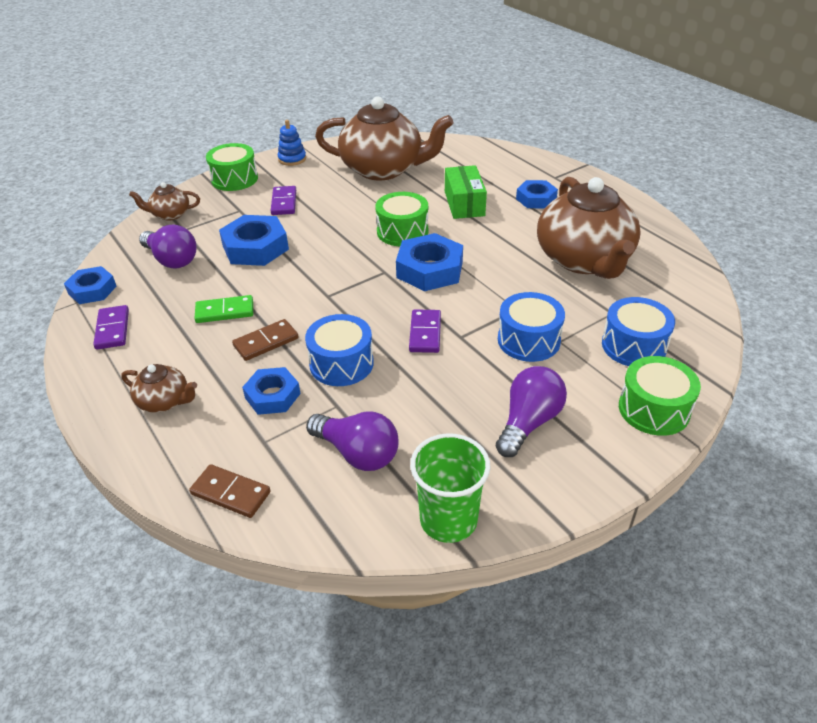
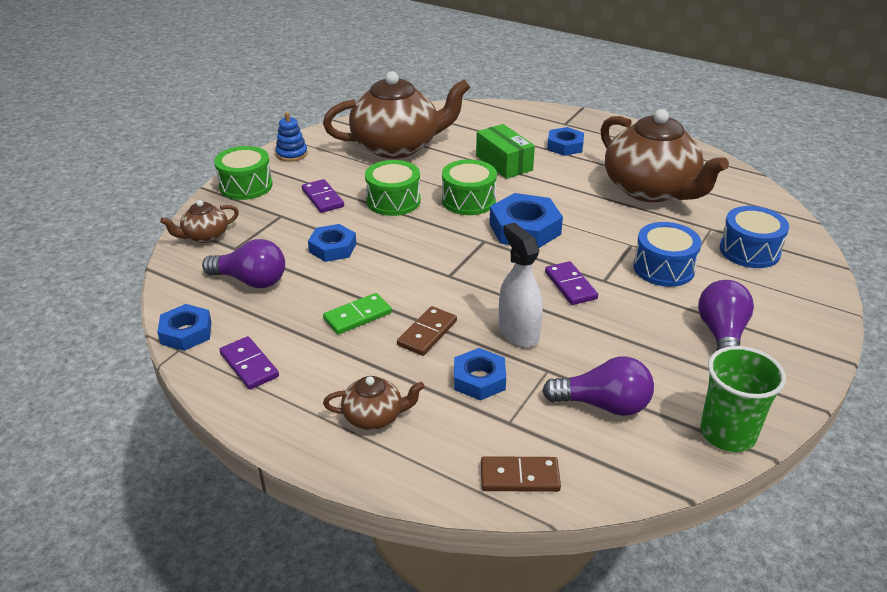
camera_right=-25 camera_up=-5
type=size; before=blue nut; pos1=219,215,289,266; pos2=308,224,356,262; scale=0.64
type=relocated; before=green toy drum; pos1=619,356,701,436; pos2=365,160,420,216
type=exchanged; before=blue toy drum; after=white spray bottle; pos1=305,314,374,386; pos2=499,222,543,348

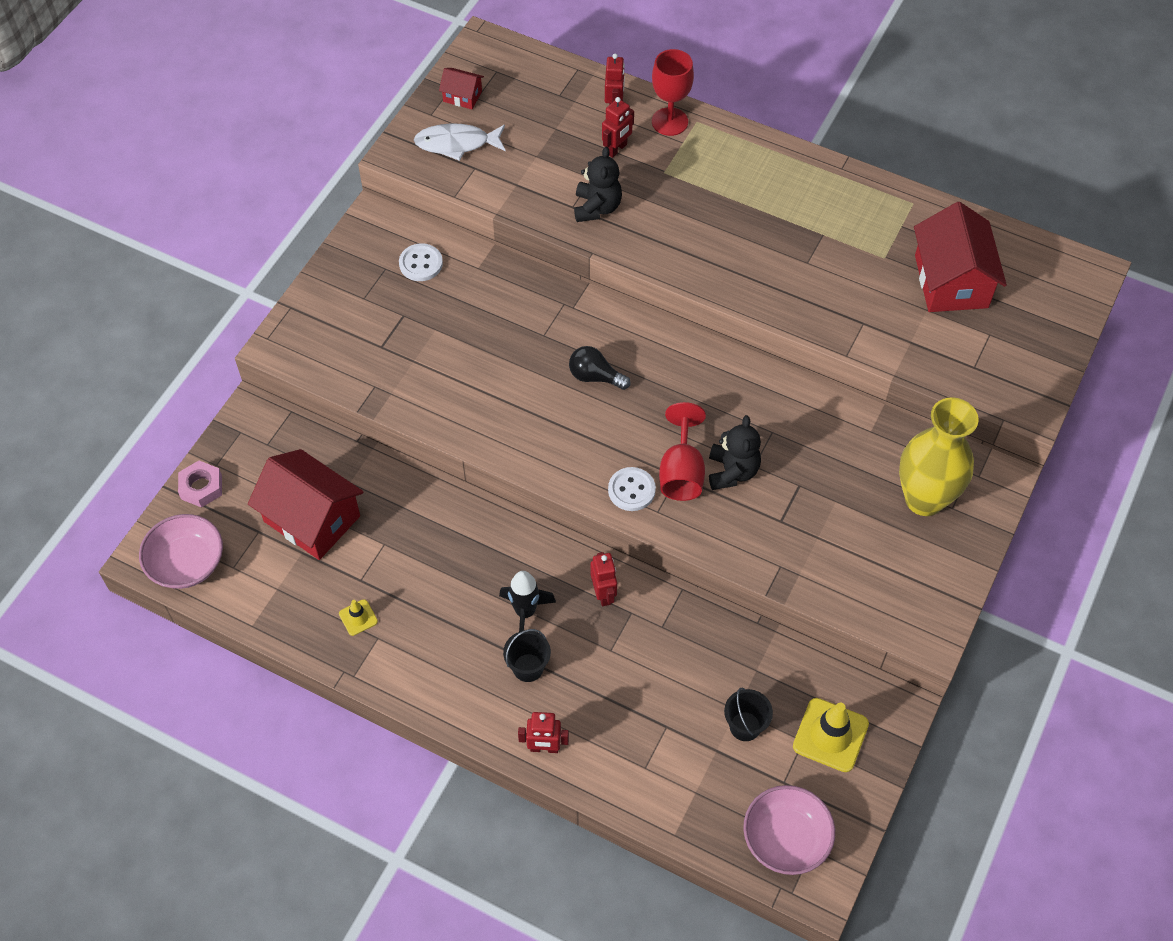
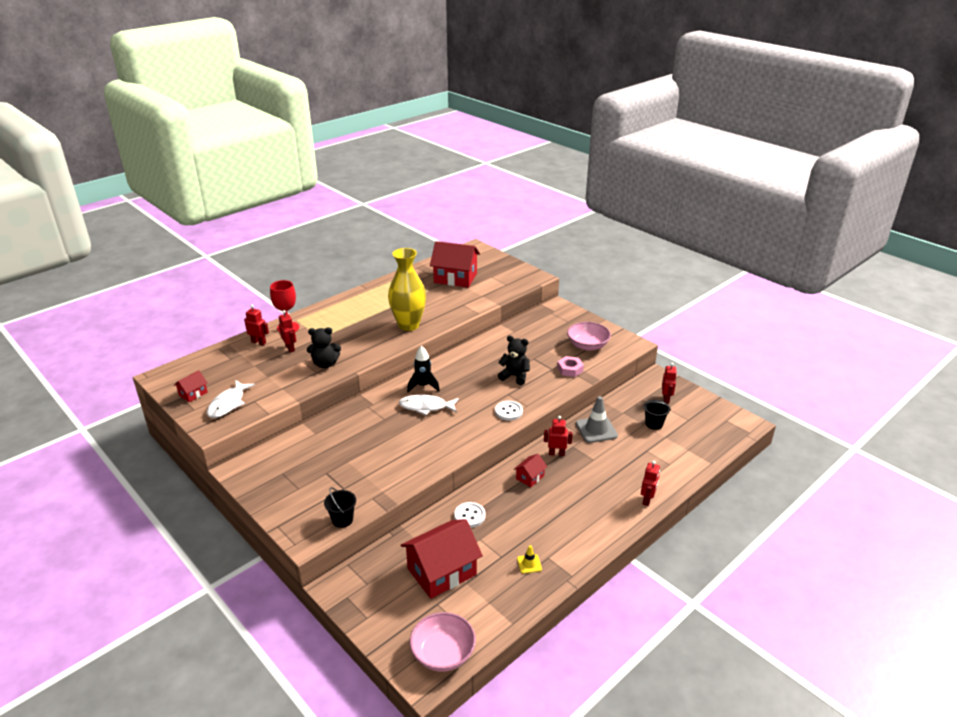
camera_right=-70 camera_up=-25
type=spun; before=black teddy; pos1=574,147,622,222; pos2=307,327,341,368; turn=150
type=relocated; before=black pail; pos1=503,629,551,682; pos2=324,487,356,528
type=relocated; before=golden tall vase; pos1=899,398,979,516; pos2=388,248,426,331
type=exchanged; before=black bulb; after=white fish; pos1=569,346,631,390; pos2=399,395,459,415
type=relocated; before=black toy rocket; pos1=499,571,556,632; pos2=407,346,440,392
type=relocated; before=white shirt button; pos1=399,243,443,281; pos2=454,502,486,528
type=appeared; after=red cottage; pos2=514,454,547,487
type=relocated; before=pink nut; pos1=178,461,222,508; pos2=557,356,584,377
type=relocated; before=pink serving bowl; pos1=743,785,835,875; pos2=567,322,611,351
type=appeared; after=grey safety cone; pos2=576,396,618,443
type=exchanged; before=golden safety cone; after=red robot figure; pos1=793,698,869,772; pos2=662,363,677,404
type=missing; before=red goblet; pos1=659,402,706,501

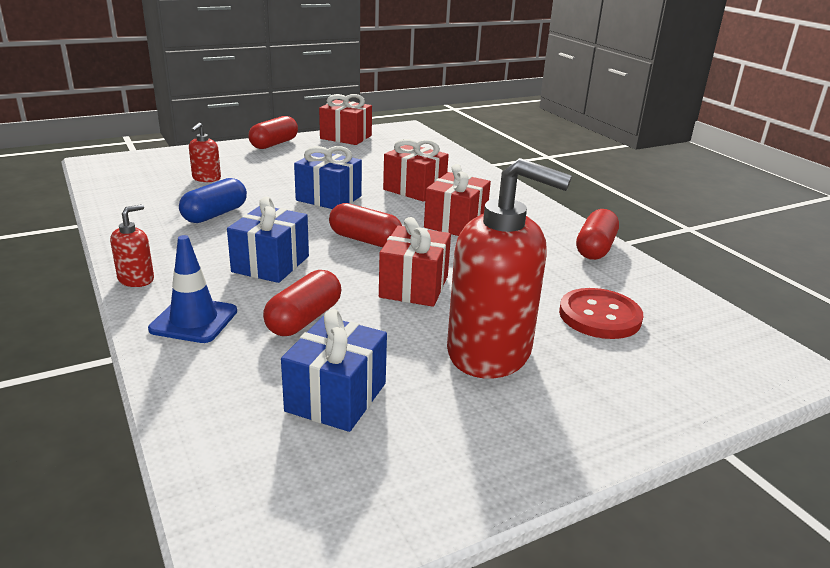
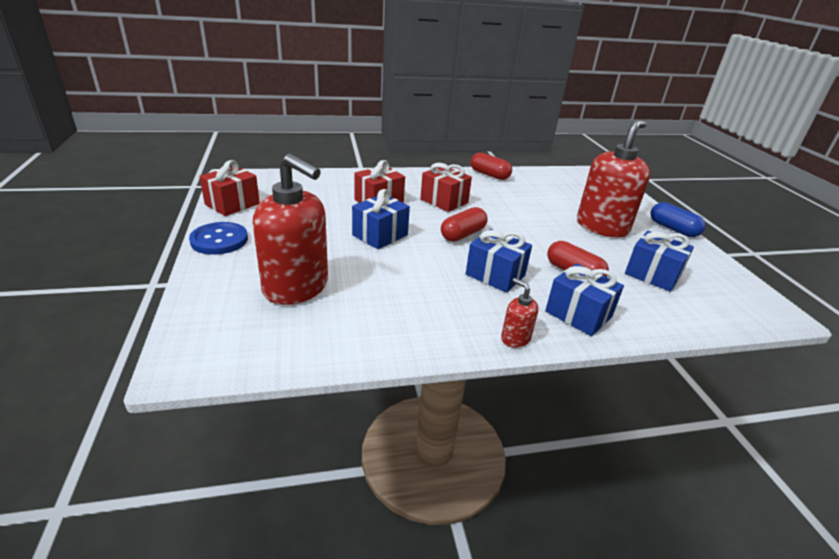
camera_right=-75 camera_up=5
type=exchanged; before=red capsule; after=blue shirt button; pos1=249,116,298,149; pos2=189,222,248,255
type=size; before=red soap dispenser; pos1=189,123,221,182; pos2=253,153,328,305; scale=2.3
type=exchanged; before=blue safety cone; after=blue gift; pos1=148,235,237,343; pos2=545,263,624,336
type=relocated; before=blue capsule; pos1=179,178,247,223; pos2=650,202,706,237
type=missing; before=red gift; pos1=379,217,451,307
type=missing; before=red shirt button; pos1=559,288,643,339

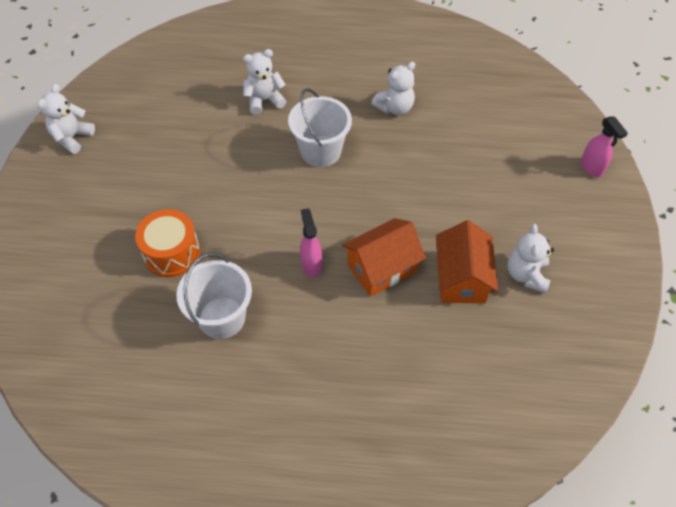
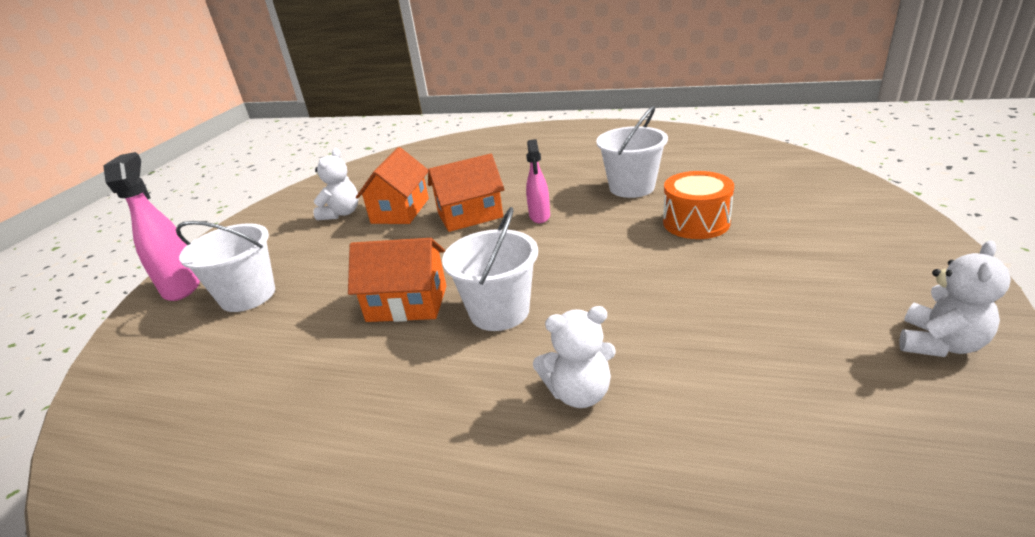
camera_right=-165 camera_up=-25
type=size; before=pink spray bottle; pos1=581,116,628,177; pos2=103,152,200,301; scale=1.61
type=appeared; after=white pail; pos2=176,221,275,312
type=appeared; after=orange-coloured cottage; pos2=348,238,446,322
type=missing; before=white teddy; pos1=371,62,415,115

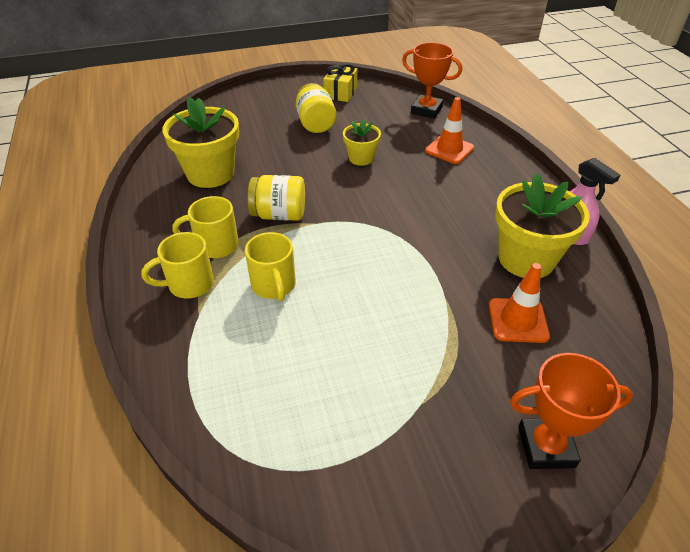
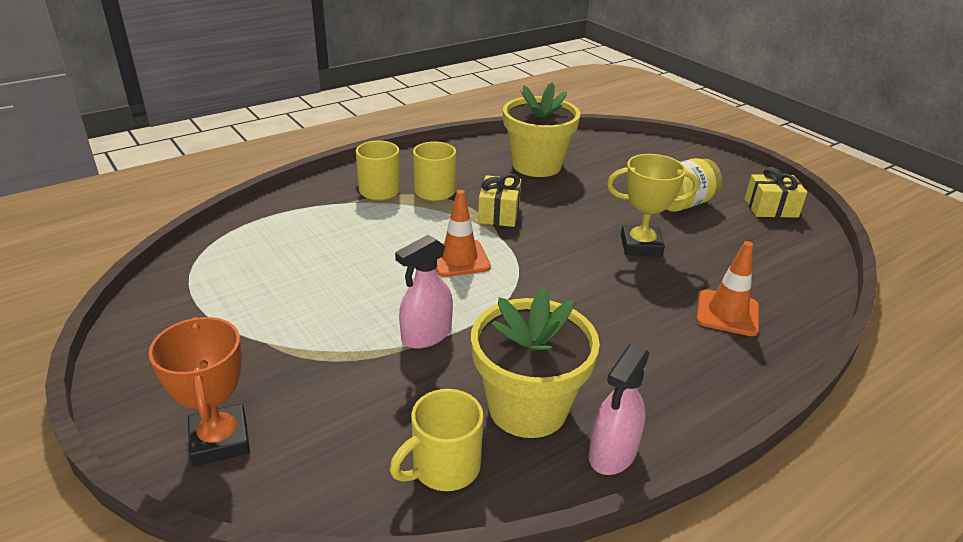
camera_right=70 camera_up=-10
type=relocated; before=golden tea mug; pos1=245,232,296,302; pos2=390,389,484,491
type=appeared; after=pink spray bottle; pos2=395,235,453,349
type=relocated; before=orange-coloured safety cone; pos1=489,263,550,343; pos2=436,190,491,277
type=exchanged; before=golden jam jar; after=golden gift; pos1=248,175,305,221; pos2=478,173,521,227
type=exchanged; before=golden flower pot; after=golden trophy; pos1=343,119,381,166; pos2=607,154,699,257
type=missing; before=orange-coloured trophy; pos1=402,42,462,119

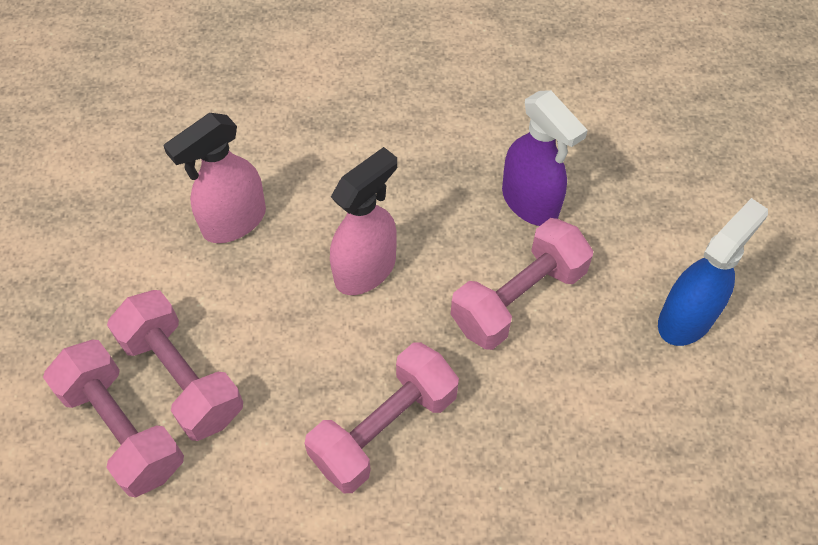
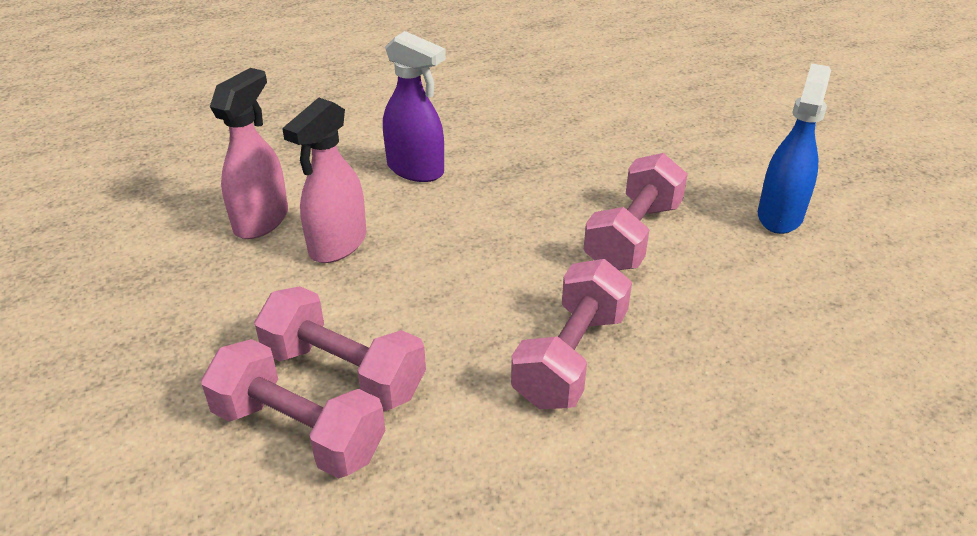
camera_right=-20 camera_up=-20
type=relocated; before=pink spray bottle; pos1=330,147,397,295; pos2=210,68,288,239
type=relocated; before=purple spray bottle; pos1=502,90,588,226; pos2=383,31,446,182

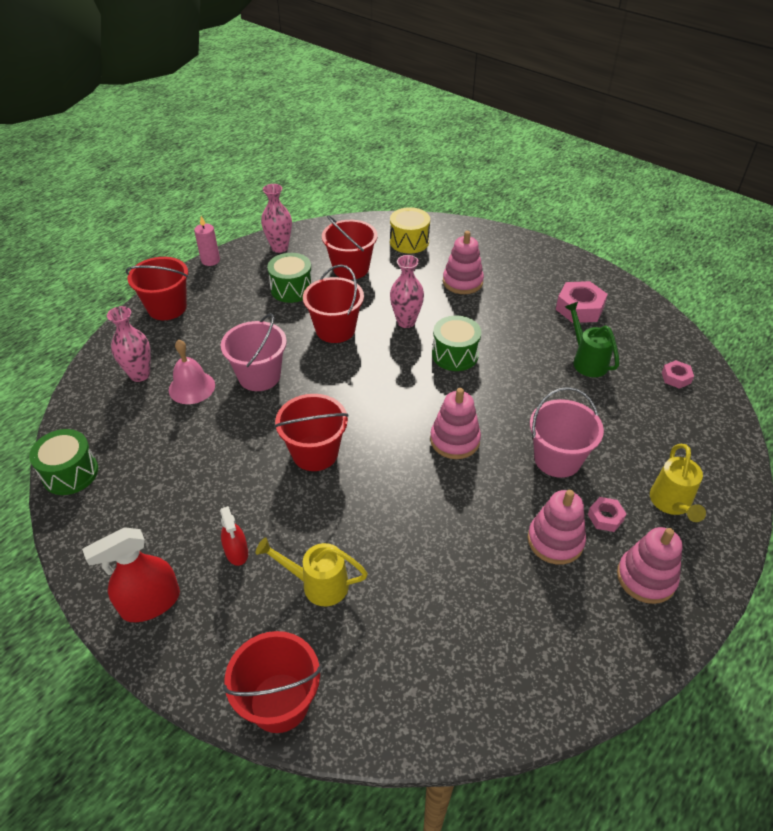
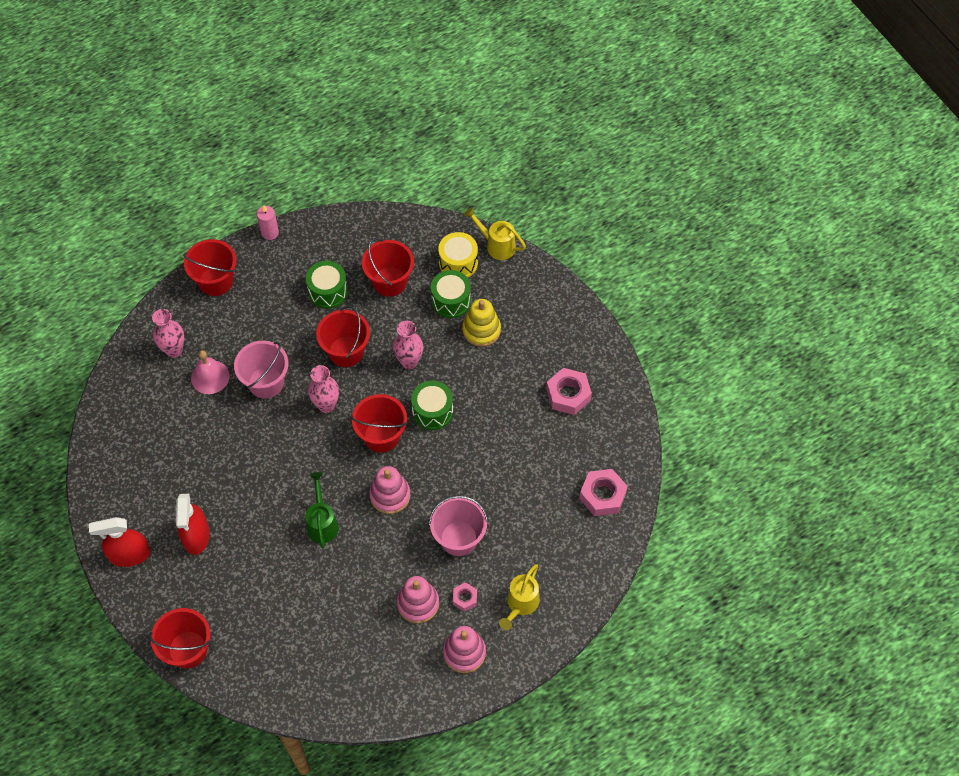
camera_right=20 camera_up=15
type=size; before=red spray bottle; pos1=220,506,248,566; pos2=176,494,210,555; scale=1.67
type=relocated; before=green sprinkling can; pos1=565,302,619,377; pos2=305,472,339,548
type=relocated; before=pink tall vase; pos1=261,184,292,253; pos2=308,365,339,413
type=relocated; before=red pail; pos1=274,394,349,471; pos2=351,394,408,453
type=relocated; before=green toy drum; pos1=29,429,98,495; pos2=431,270,471,318
type=colour; before=pink stacking toy; after=golden stacking toy; pos1=443,231,484,294; pos2=462,299,501,347
type=relocated; before=golden sprinkling can; pos1=256,537,368,606; pos2=464,207,526,260
type=size; before=pink nut; pos1=662,360,694,389; pos2=579,469,628,516; scale=1.81

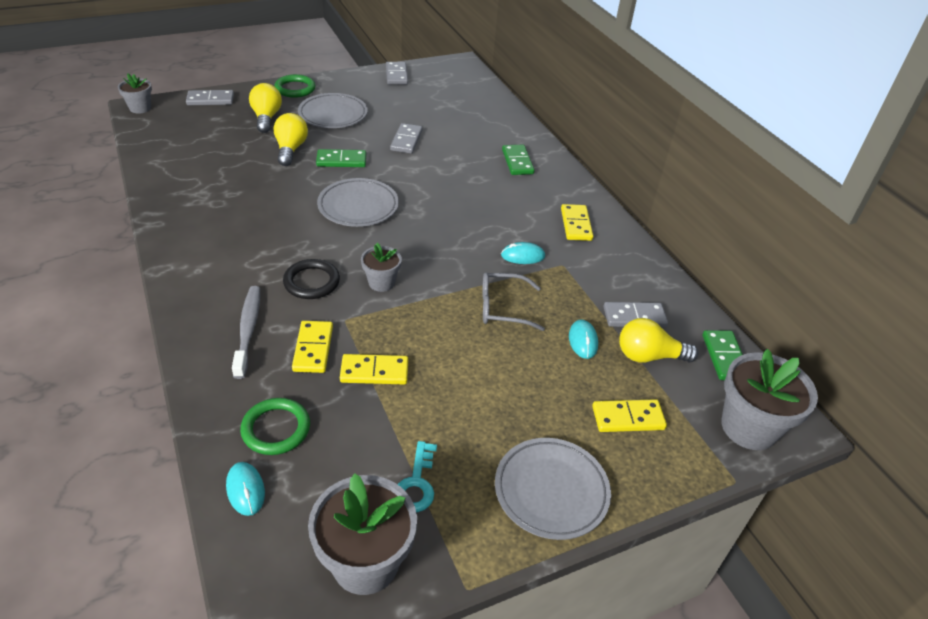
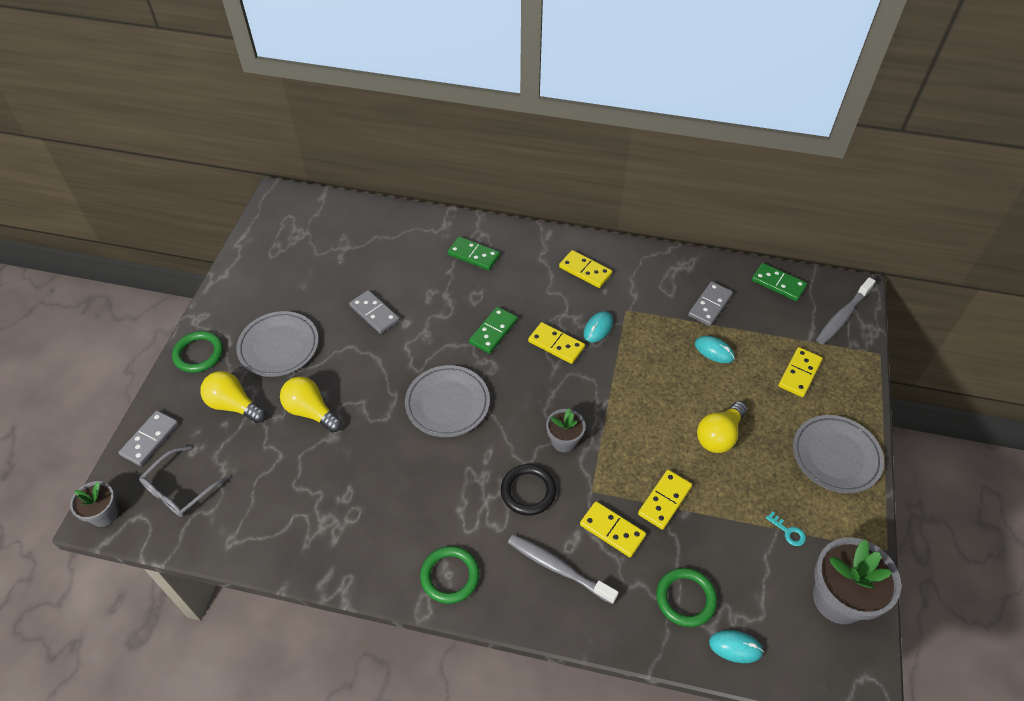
camera_right=-50 camera_up=10
type=relocated; before=grey eyeglasses; pos1=482,272,545,331; pos2=139,446,229,517
type=appeared; after=green hoop; pos2=420,546,480,604
type=relocated; before=green domino; pos1=316,149,366,167; pos2=469,307,518,354
type=appeared; after=golden domino; pos2=528,322,585,364
type=relocated; before=golden bulb; pos1=619,318,698,363; pos2=697,401,747,453
type=size; before=teal key; pos1=397,441,437,512; pos2=766,511,806,546; scale=0.64
type=exchanged; before=grey flower pot; after=grey toothbrush; pos1=721,349,818,450; pos2=816,277,876,345
type=missing; before=grey domino; pos1=386,62,408,85

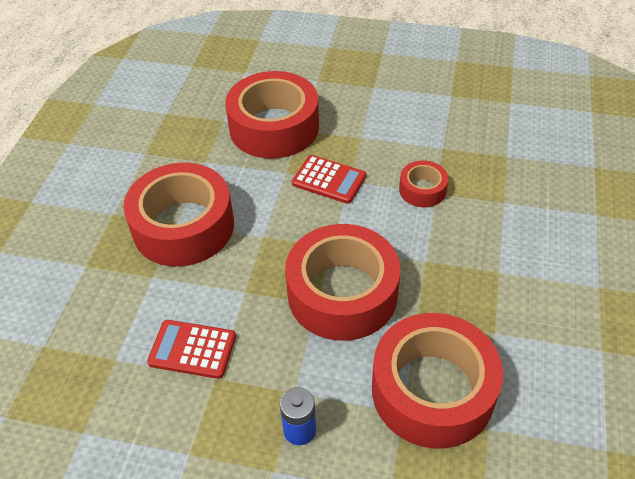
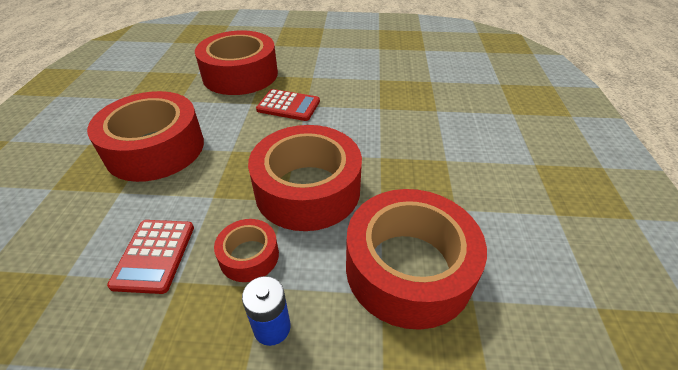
camera_right=-10 camera_up=-5
type=spun; before=red calculator; pos1=147,320,236,379; pos2=107,220,194,294; turn=-90
type=relocated; before=red tape; pos1=399,160,449,207; pos2=214,219,279,282

